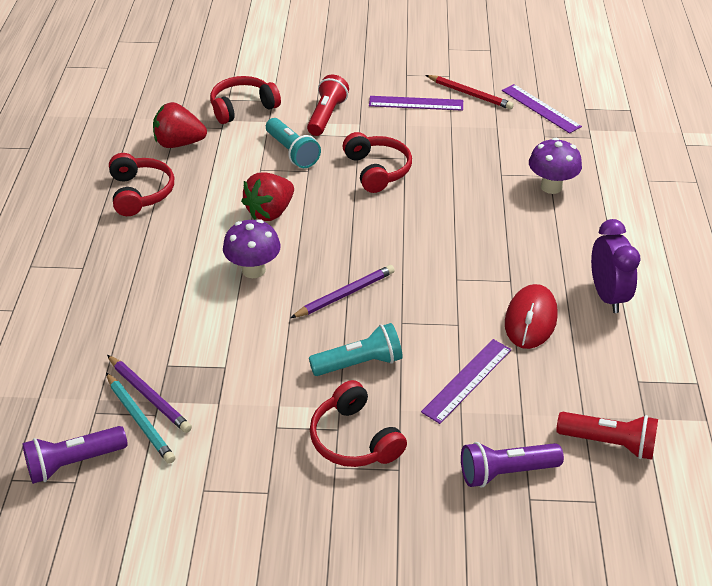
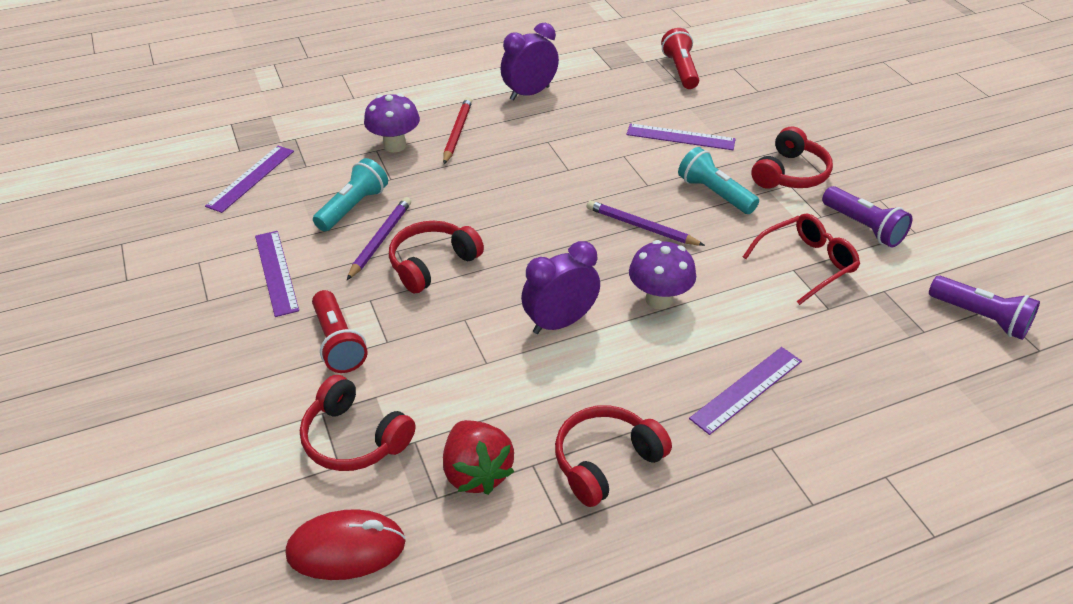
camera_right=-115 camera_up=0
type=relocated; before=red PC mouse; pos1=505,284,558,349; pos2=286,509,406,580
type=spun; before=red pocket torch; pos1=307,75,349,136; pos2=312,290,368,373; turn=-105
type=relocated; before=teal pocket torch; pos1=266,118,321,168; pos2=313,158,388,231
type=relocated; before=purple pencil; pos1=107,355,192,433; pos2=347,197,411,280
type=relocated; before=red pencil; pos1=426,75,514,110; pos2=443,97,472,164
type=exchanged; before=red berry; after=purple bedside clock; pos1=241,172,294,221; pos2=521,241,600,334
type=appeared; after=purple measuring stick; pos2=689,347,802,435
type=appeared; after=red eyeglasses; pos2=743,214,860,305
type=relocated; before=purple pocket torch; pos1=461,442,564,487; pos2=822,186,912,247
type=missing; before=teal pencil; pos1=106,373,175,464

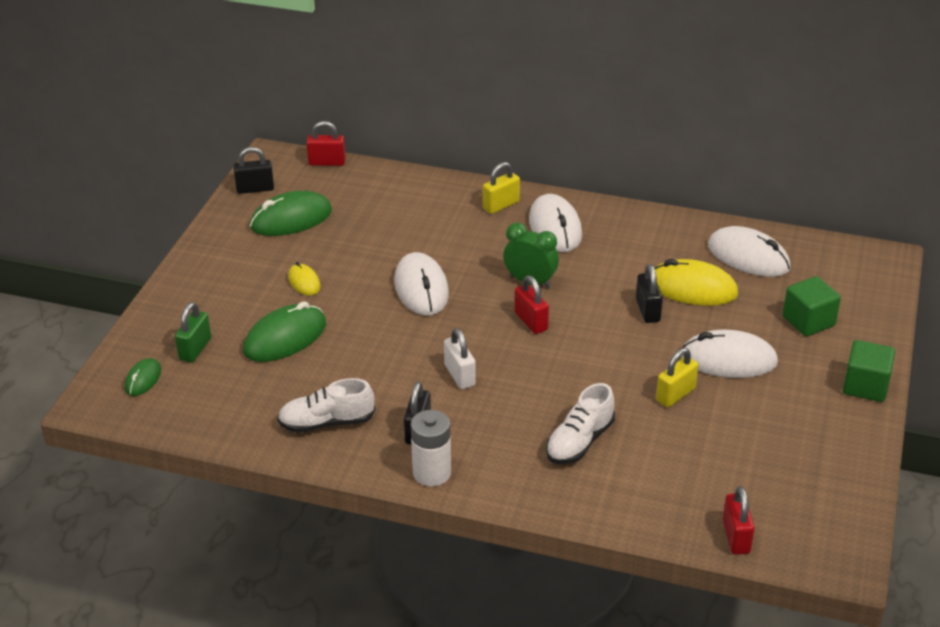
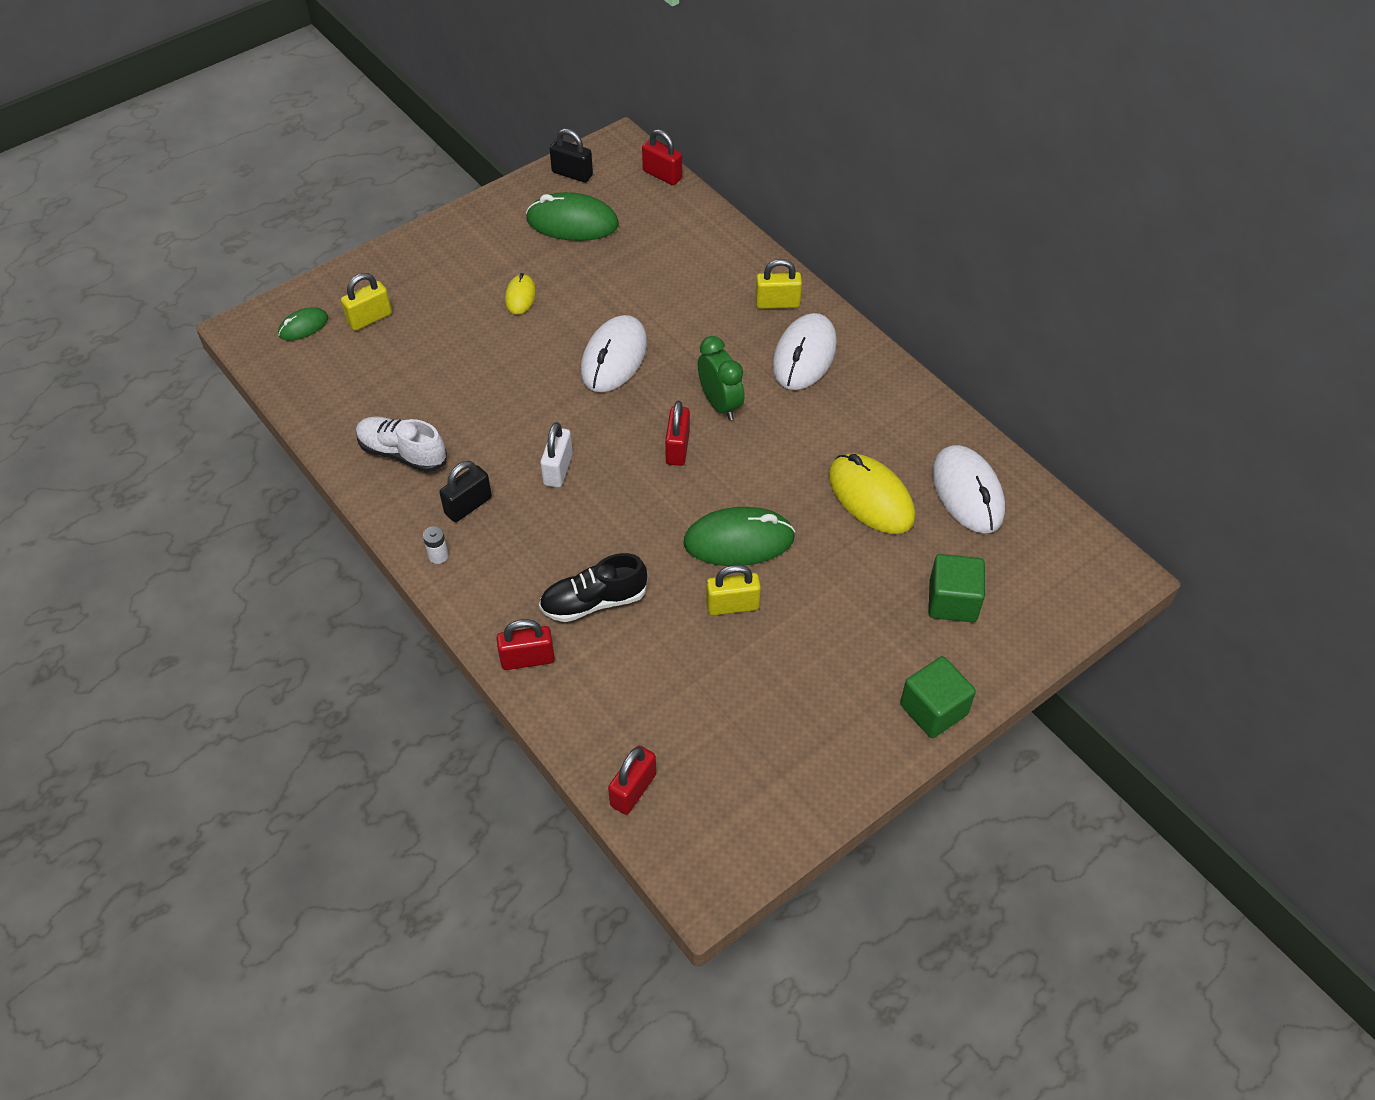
camera_right=35 camera_up=15
type=colour; before=green padlock; after=golden padlock; pos1=175,302,211,363; pos2=341,273,392,331
type=size; before=white power cell; pos1=411,410,451,486; pos2=423,526,449,564; scale=0.49
type=appeared; after=red padlock; pos2=496,619,555,670
type=colour; before=white sneaker; after=black sneaker; pos1=546,383,615,464; pos2=539,553,647,622
type=relocated; before=green PC mouse; pos1=243,301,326,362; pos2=683,507,795,566
type=missing; before=black padlock; pos1=636,264,663,323
type=missing; before=white PC mouse; pos1=681,330,778,378

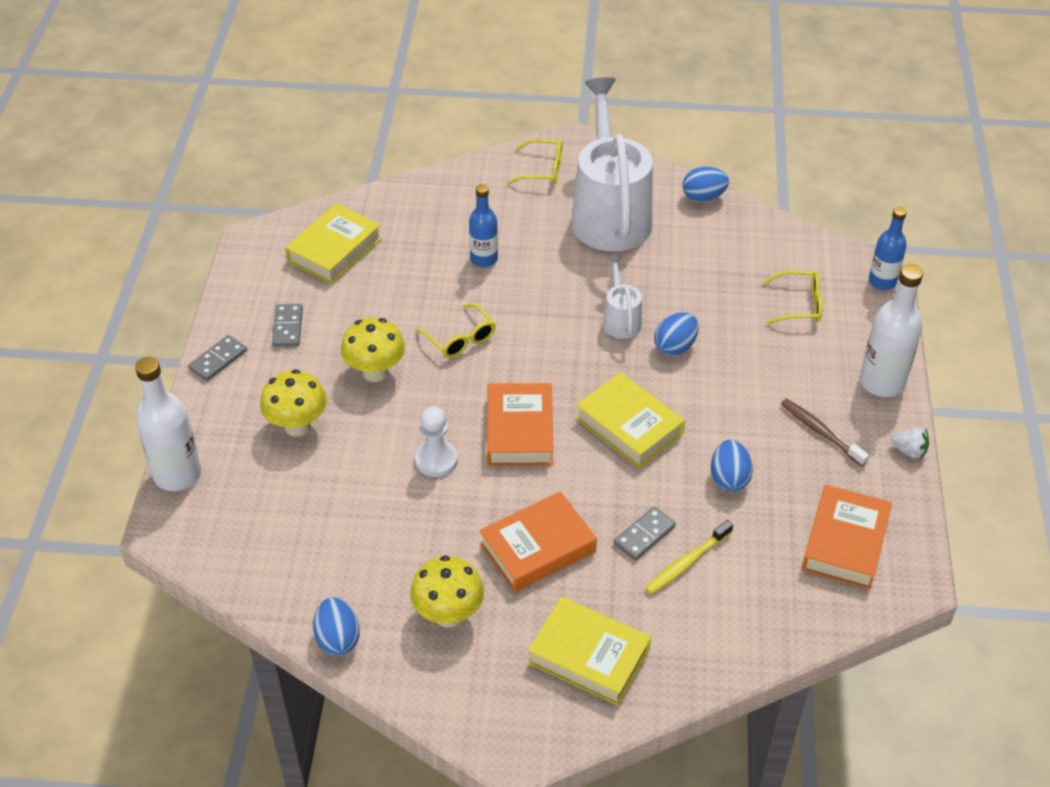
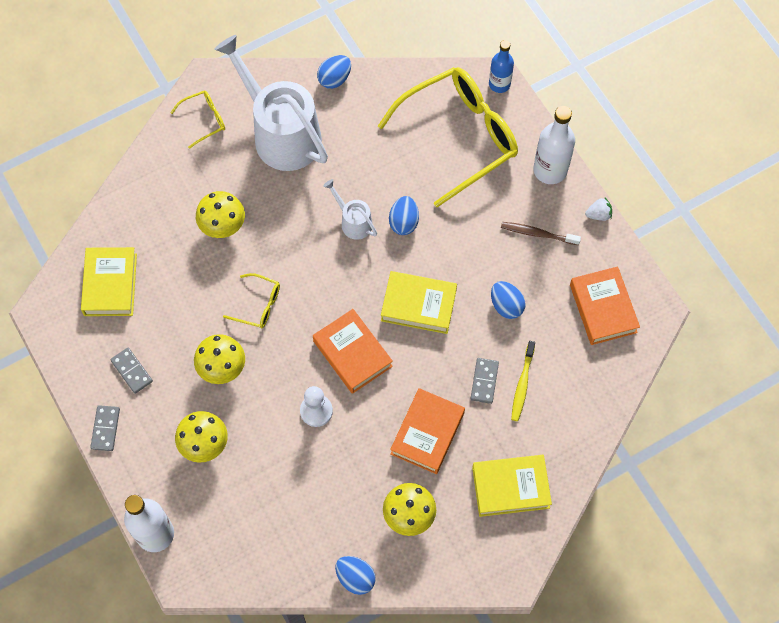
camera_right=-35 camera_up=20
type=exchanged; before=blue flask; after=golden fungus; pos1=469,184,498,267; pos2=196,191,245,238
type=size; before=golden eyeglasses; pos1=763,271,822,324; pos2=378,67,518,207; scale=2.34

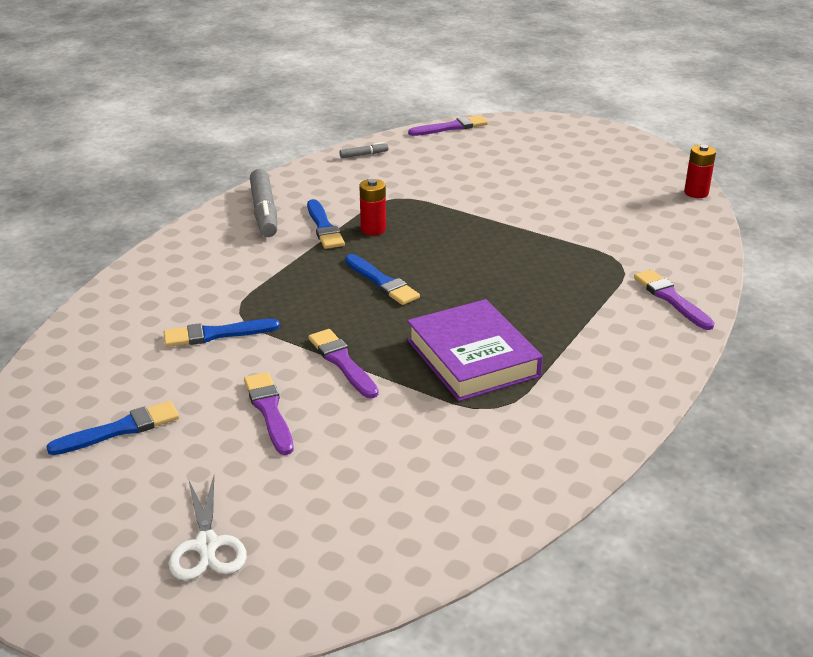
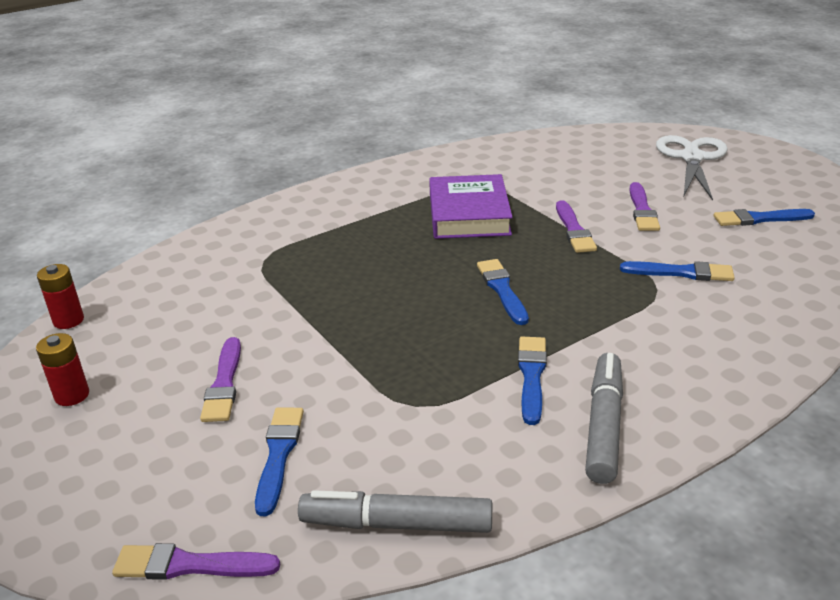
camera_right=-155 camera_up=0
type=relocated; before=red power cell; pos1=359,179,386,235; pos2=36,333,89,406
type=relocated; before=purple paintbrush; pos1=634,270,714,330; pos2=200,337,241,422
type=appeared; after=blue paintbrush; pos2=255,407,304,516
type=size; before=grey marker; pos1=339,142,389,158; pos2=298,490,492,533; scale=2.13
type=size; before=white scissors; pos1=169,476,247,581; pos2=656,135,728,200; scale=1.58

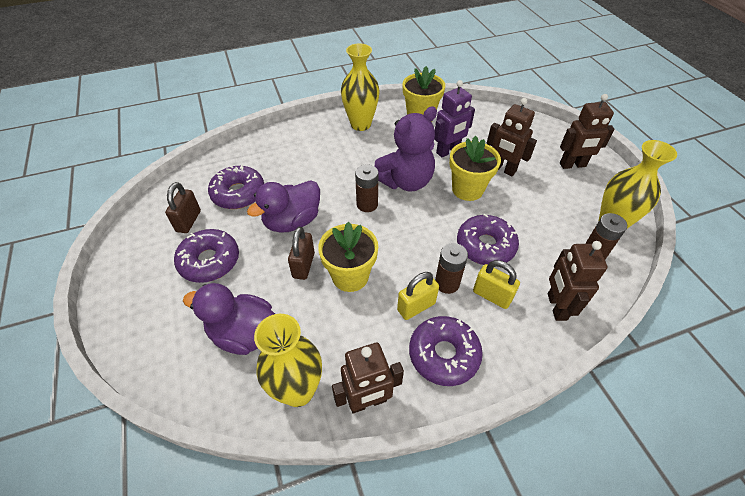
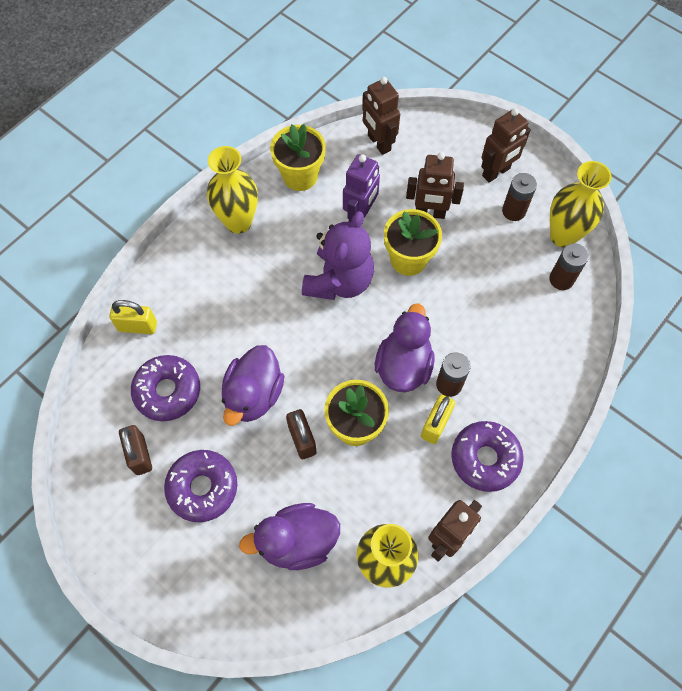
camera_right=-30 camera_up=15
type=relocated; before=golden padlock; pos1=473,260,520,309; pos2=109,300,157,334
type=relocated; before=dark brown robot figure; pos1=548,241,607,321; pos2=362,77,400,155
type=appeared; after=purple rubber duck; pos2=375,303,435,392
type=relocated; before=dark brown power cell; pos1=355,164,378,212; pos2=502,173,537,221
type=missing; before=purple donut; pos1=457,213,519,265

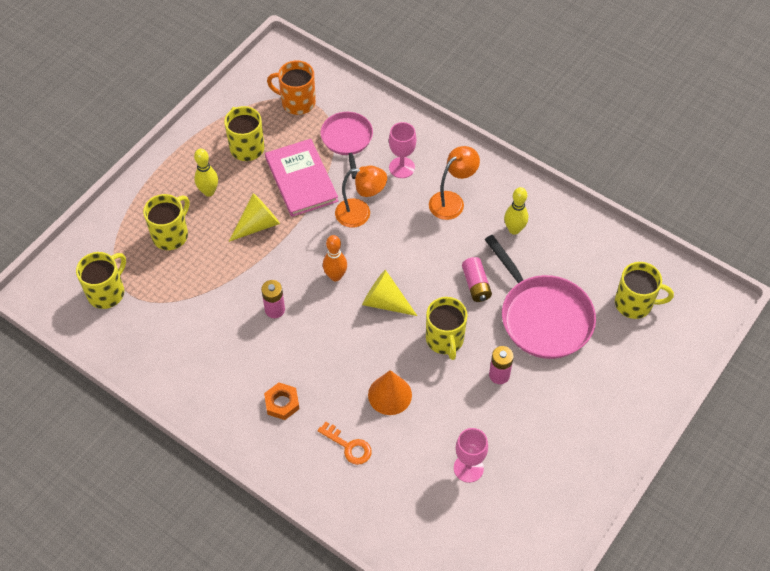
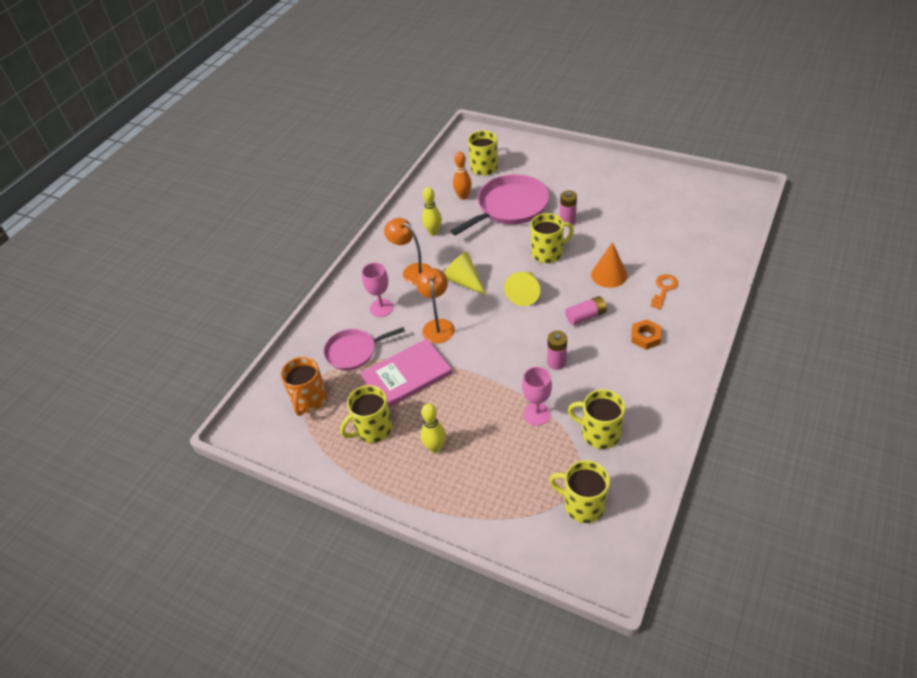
camera_right=-95 camera_up=-10
type=relocated; before=golden cone shape; pos1=229,193,280,242; pos2=444,252,486,295
type=relocated; before=orange-coloured skittle; pos1=323,235,347,281; pos2=453,151,472,200
type=relocated; before=pink goblet; pos1=454,428,488,483; pos2=522,367,552,426
type=relocated; before=pink power cell; pos1=462,257,492,302; pos2=566,296,607,325
type=relocated; before=golden tea mug; pos1=143,194,190,250; pos2=568,389,625,449

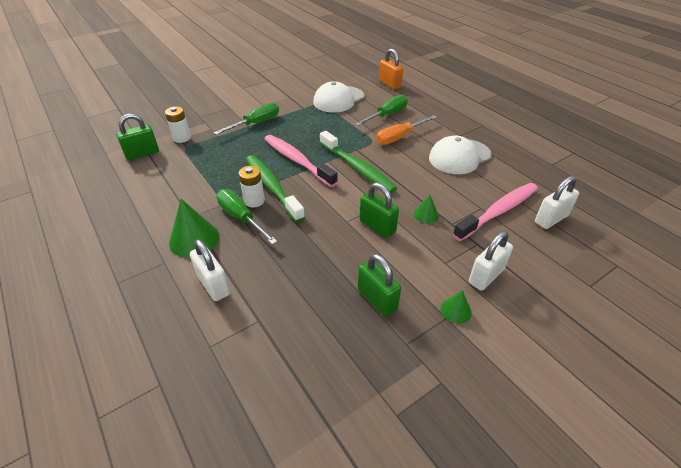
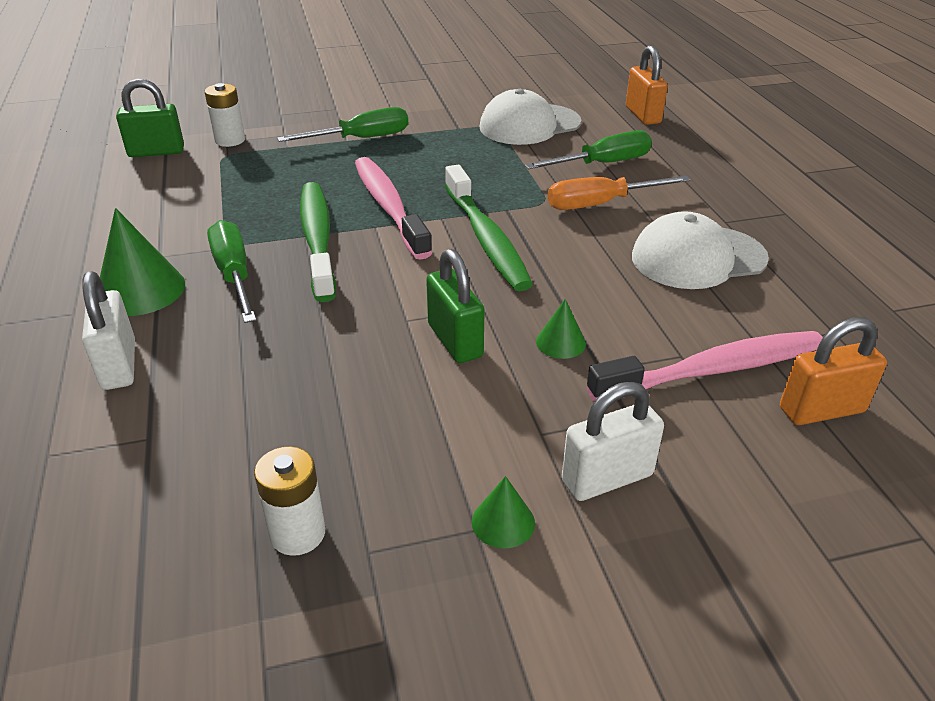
camera_right=20 camera_up=-5
type=relocated; before=white power cell; pos1=239,166,265,207; pos2=254,447,325,556
type=colour; before=white padlock; after=orange-coloured padlock; pos1=535,176,579,229; pos2=780,318,887,425
type=missing; before=green padlock; pos1=358,254,401,317

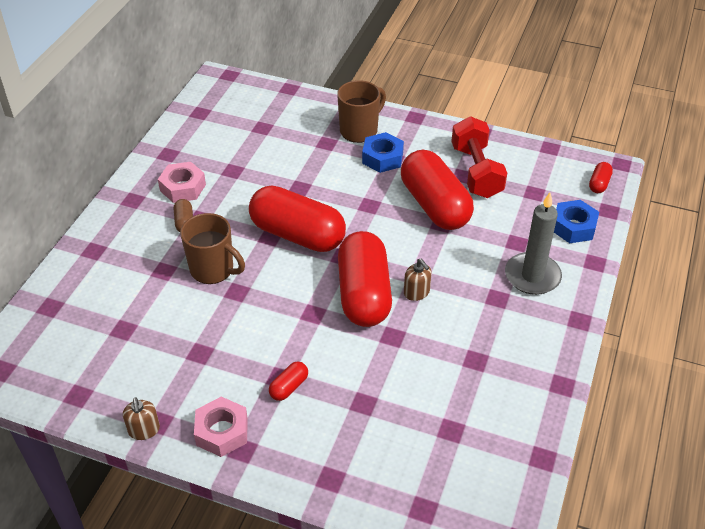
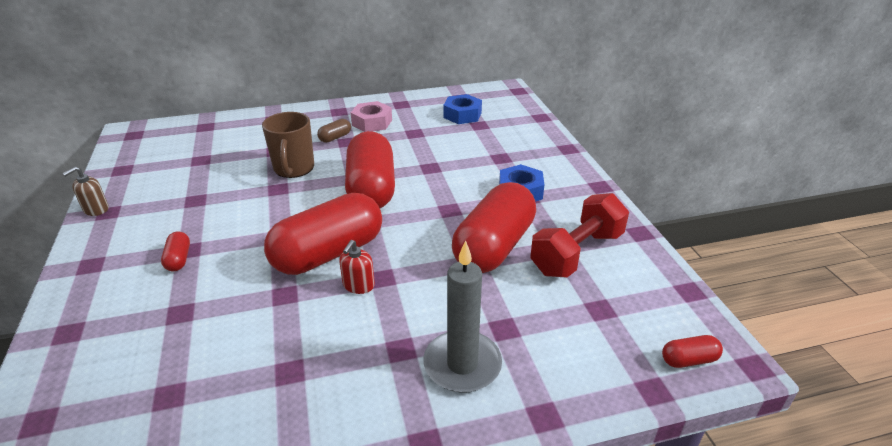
camera_right=55 camera_up=-10
type=spun; before=red capsule; pos1=269,361,308,401; pos2=161,232,190,271; turn=75
type=colour; before=dark brown soap dispenser; after=red soap dispenser; pos1=404,259,432,301; pos2=339,240,375,294
type=relocated; before=blue nut; pos1=554,200,599,243; pos2=443,94,482,124
type=missing; before=pink nut; pos1=194,397,248,457
type=missing; before=dark brown tea mug; pos1=337,80,386,143

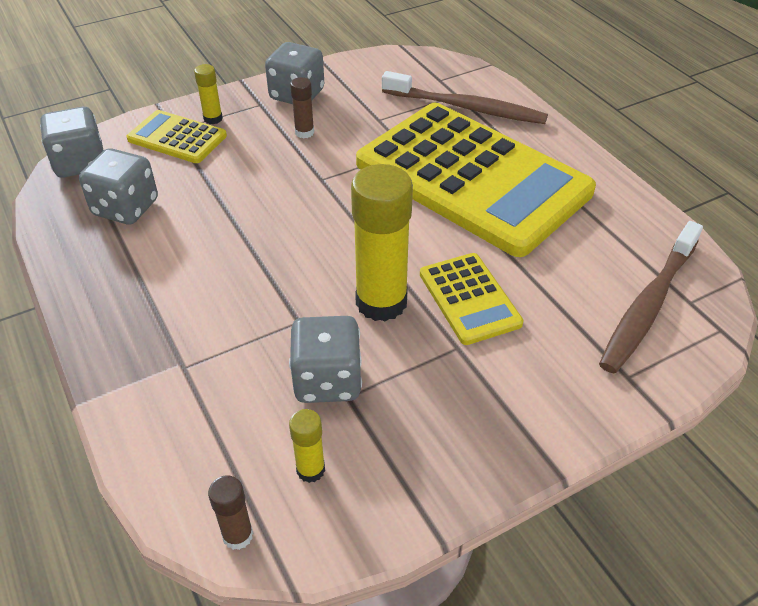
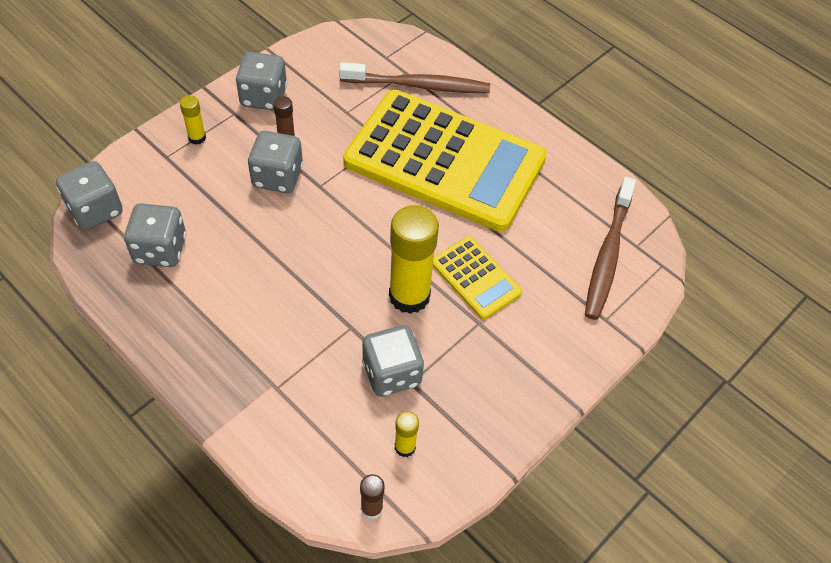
camera_right=-20 camera_up=10
type=appeared; after=grey game die; pos2=248,131,303,193
type=missing; before=golden calculator; pos1=126,110,227,163

